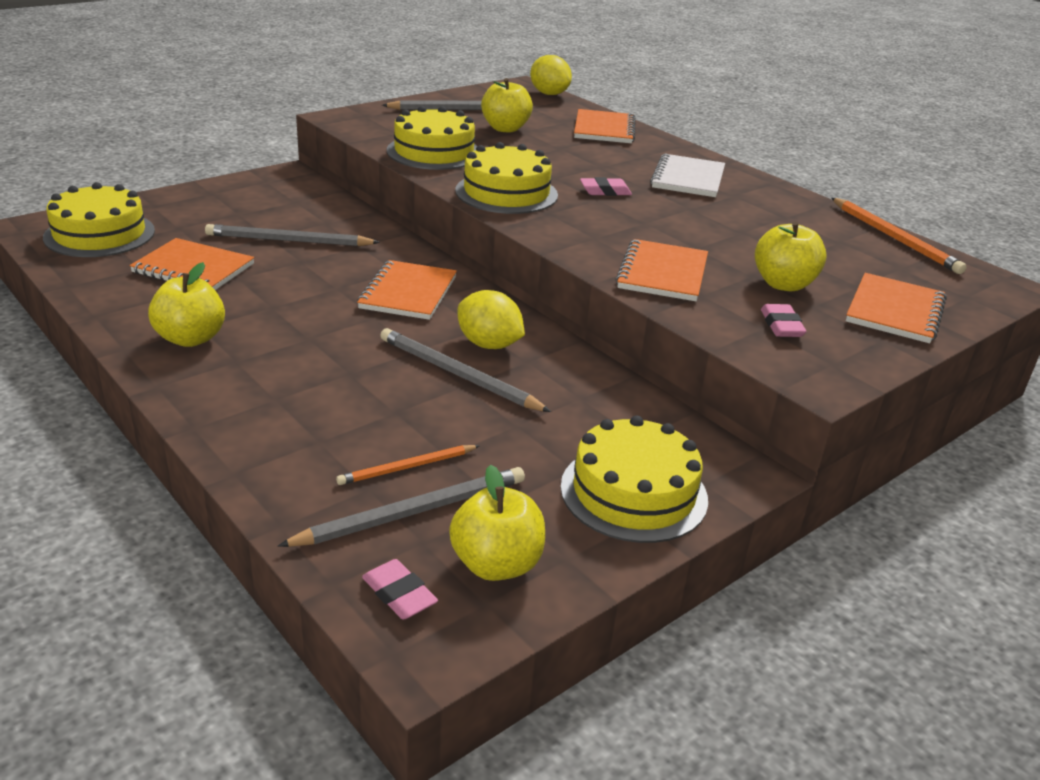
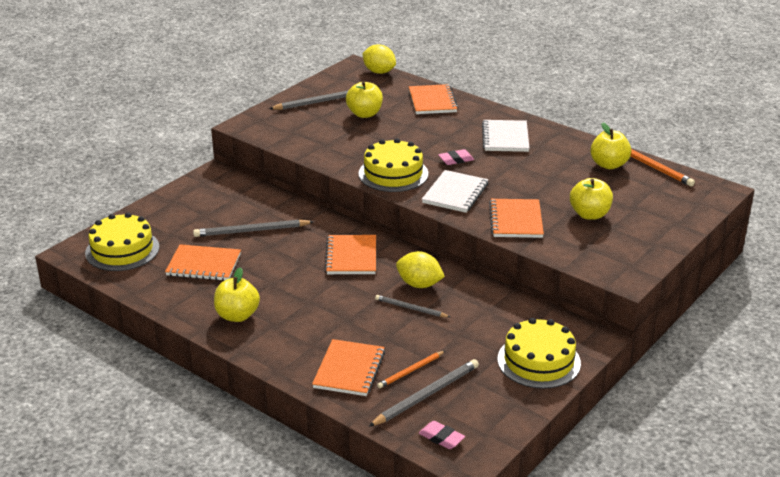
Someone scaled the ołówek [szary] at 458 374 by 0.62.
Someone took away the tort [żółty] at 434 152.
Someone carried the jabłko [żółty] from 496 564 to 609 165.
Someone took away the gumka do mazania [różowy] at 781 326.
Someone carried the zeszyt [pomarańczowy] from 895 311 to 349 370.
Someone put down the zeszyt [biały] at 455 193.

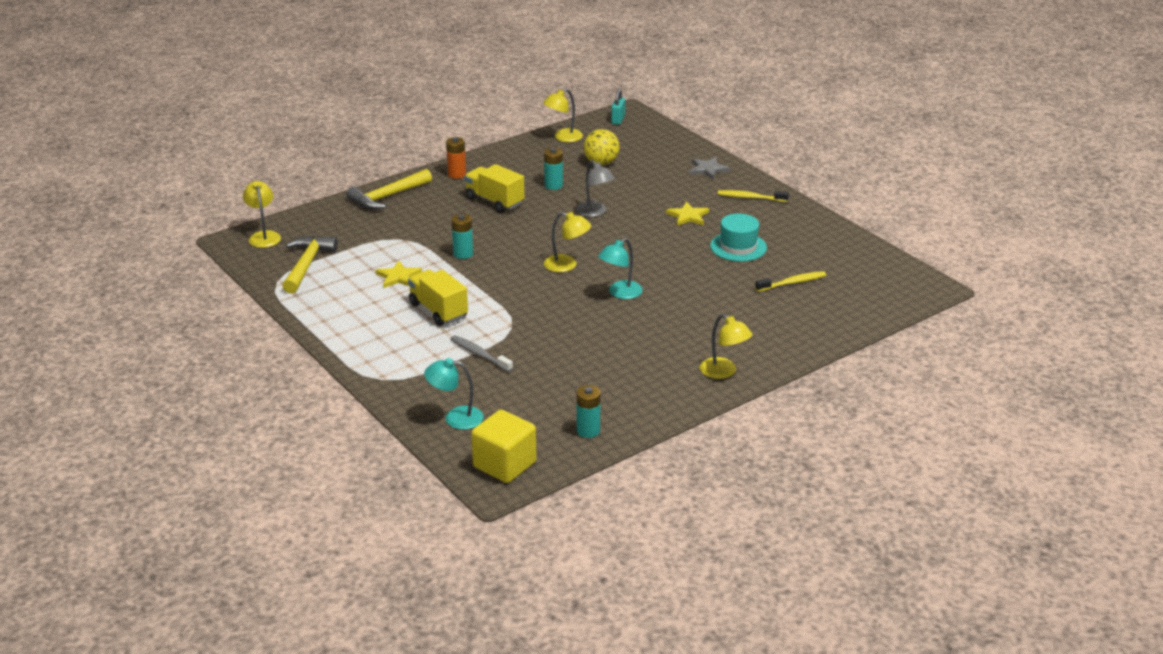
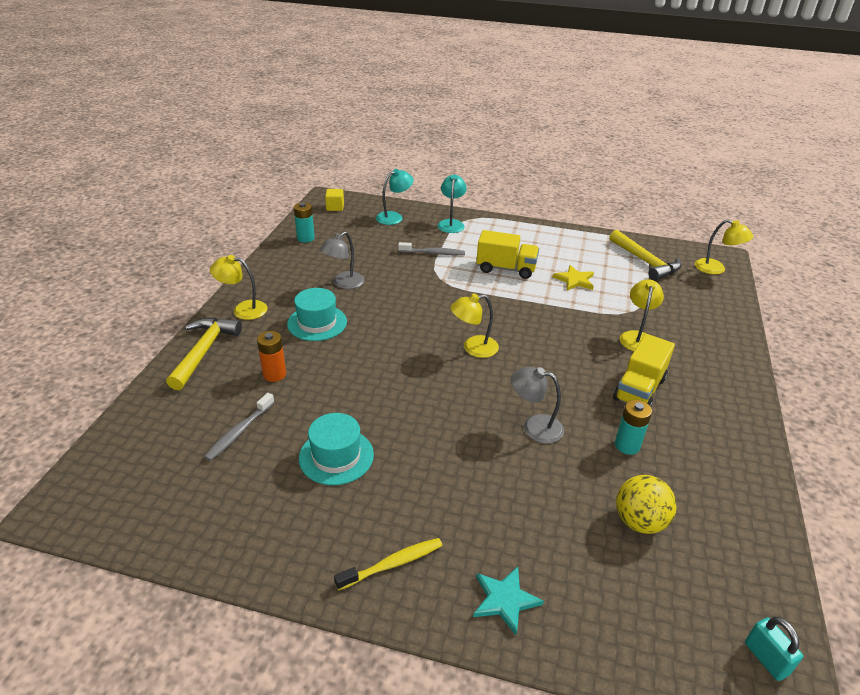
Someone carried the młotek [żółty] from 388 196 to 204 351.
Someone carried the bateria [pomarańczowy] from 457 174 to 274 374.
Someone took away the bateria [turkusowy] at 463 254.
Someone rotated the ciężarówka [żółty] at 494 201 by 120 degrees clockwise.
Someone scaled the sześcian [żółty] at 504 464 by 0.53.
Someone carried the lampka [żółty] from 563 138 to 636 337.
Someone carried the lampka [turkusowy] from 620 293 to 451 223.
Someone took away the gwiazda [żółty] at 688 216.
Someone repainted the gwiazda [szary] at 708 169, which became the gwiazda [turkusowy] at 505 600.
Someone repainted the szczoteczka do zębów [żółty] at 792 283, which became the szczoteczka do zębów [szary] at 239 432.
Someone put down the kapelusz [turkusowy] at 317 323.
Someone put down the lampka [szary] at 343 283.

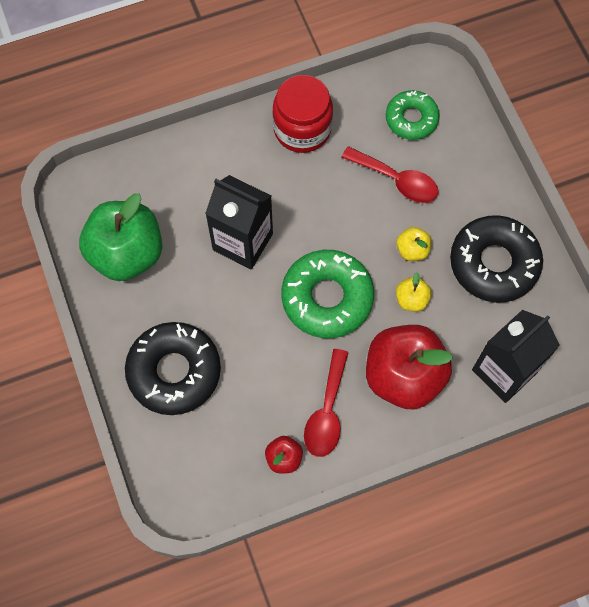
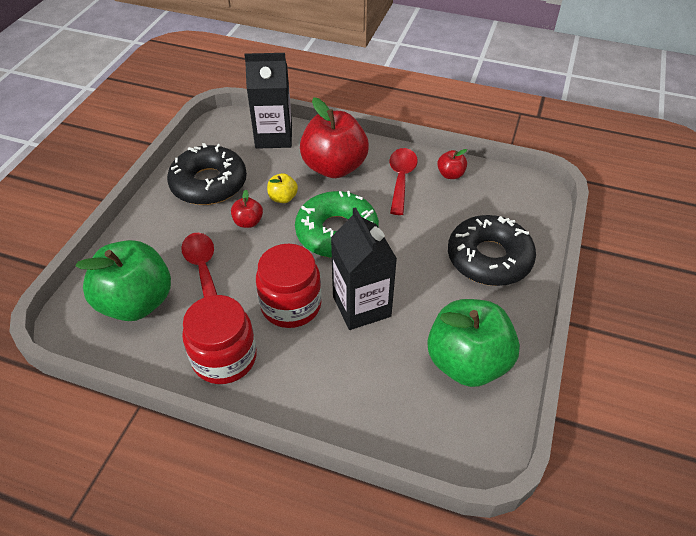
Someone rotated the łyżka [czerwony] at 327 412 by 45 degrees counterclockwise.
Someone swapped the donut [zielony] at 411 119 for the jabłko [zielony] at 137 302.
Someone repainted the jabłko [żółty] at 412 250, which became the jabłko [czerwony] at 248 222.
Someone put down the słoik [czerwony] at 291 305.

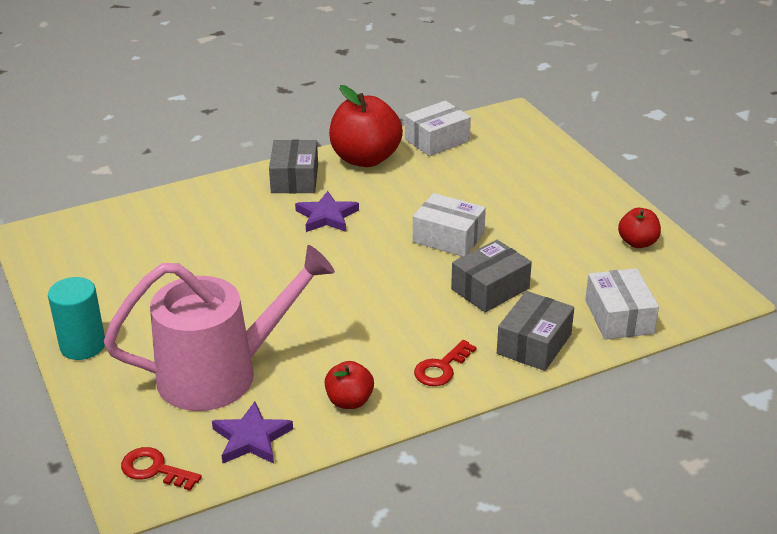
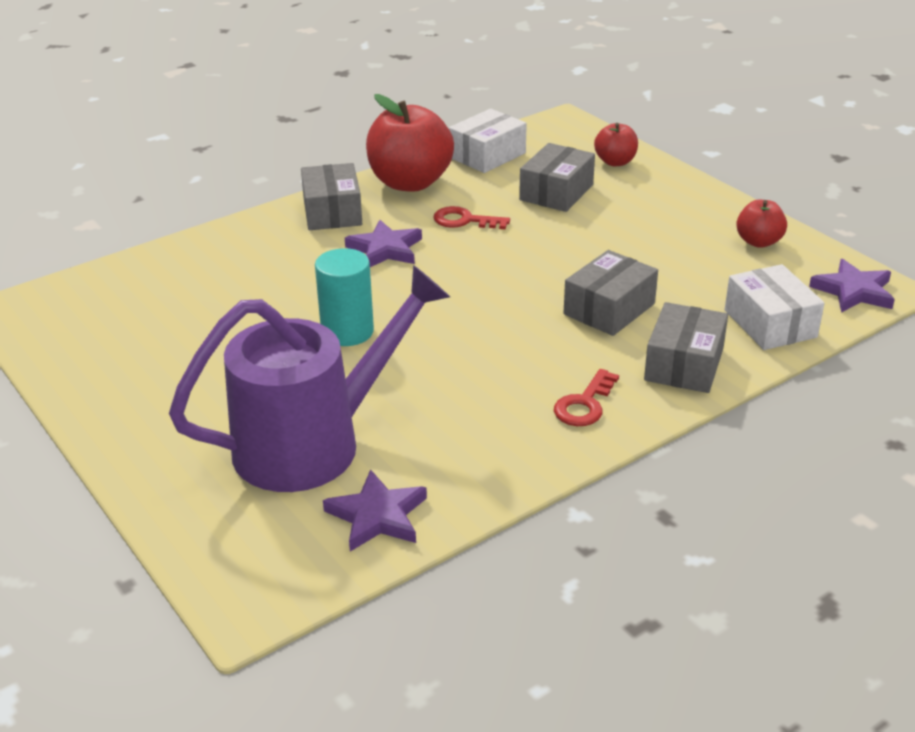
Someone carried the walec [turkusowy] from 83 346 to 347 332.
Someone repainted the konewka [różowy] at 222 373, which became the konewka [fioletowy] at 314 442.
Someone carried the klucz [czerwony] from 155 469 to 465 220.
Someone carried the jabłko [czerwony] from 349 401 to 615 162.
Someone took away the pudełko [biały] at 448 238.
Someone put down the pudełko [szary] at 556 192.
Someone put down the gwiazda [fioletowy] at 853 291.

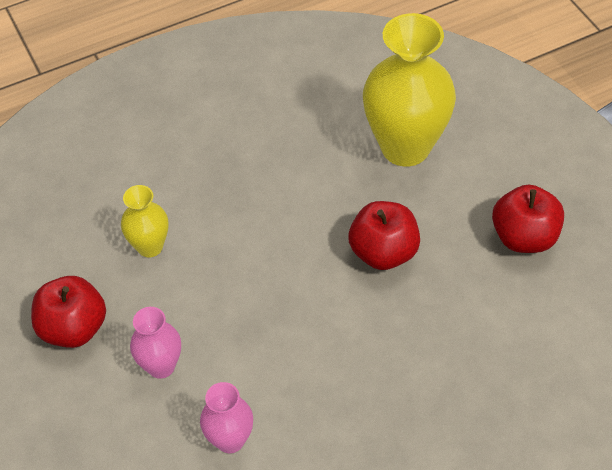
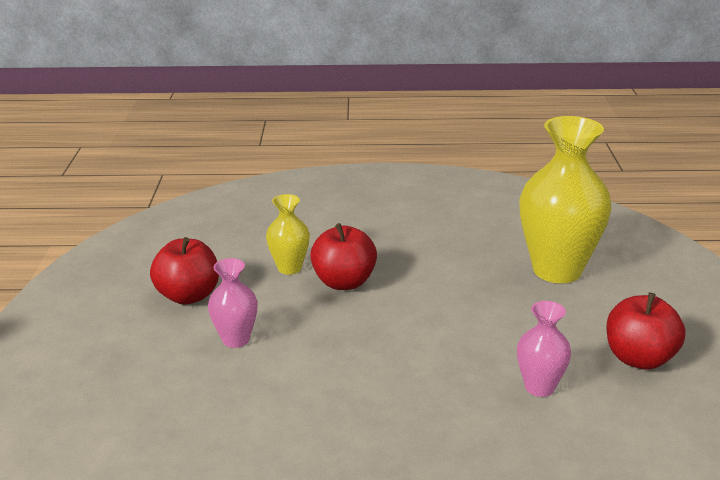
Someone carried the wazon [różowy] from 230 440 to 539 387.
Someone carried the jabłko [czerwony] from 383 252 to 344 282.

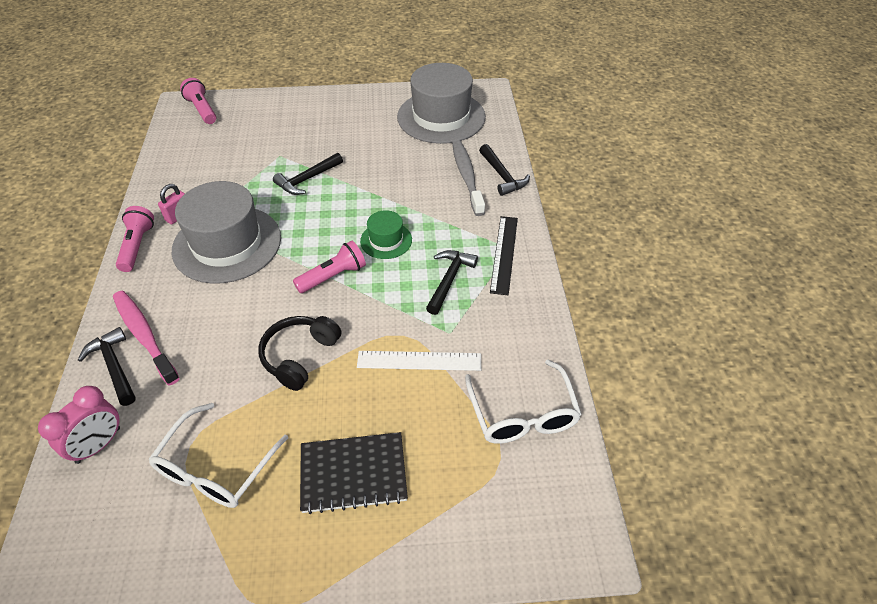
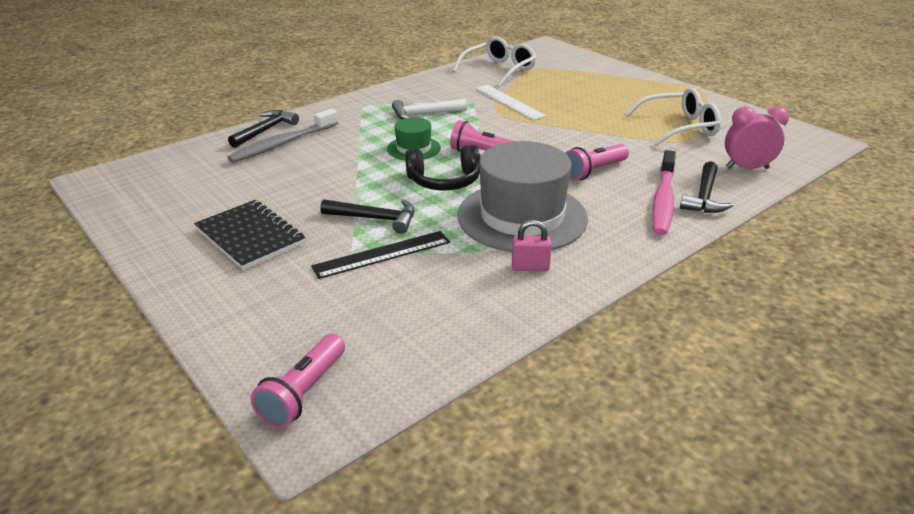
Someone carried the latarka [różowy] from 137 246 to 593 171.
Someone carried the słuchawki [czarny] from 299 356 to 444 181.
Someone carried the zeszyt [czarny] from 353 474 to 250 237.
Someone took away the kapelusz [szary] at 441 117.
Someone repainted the młotek [czarny] at 449 280, which became the młotek [biały] at 424 114.
Someone carried the linijka [czarny] from 504 254 to 382 254.

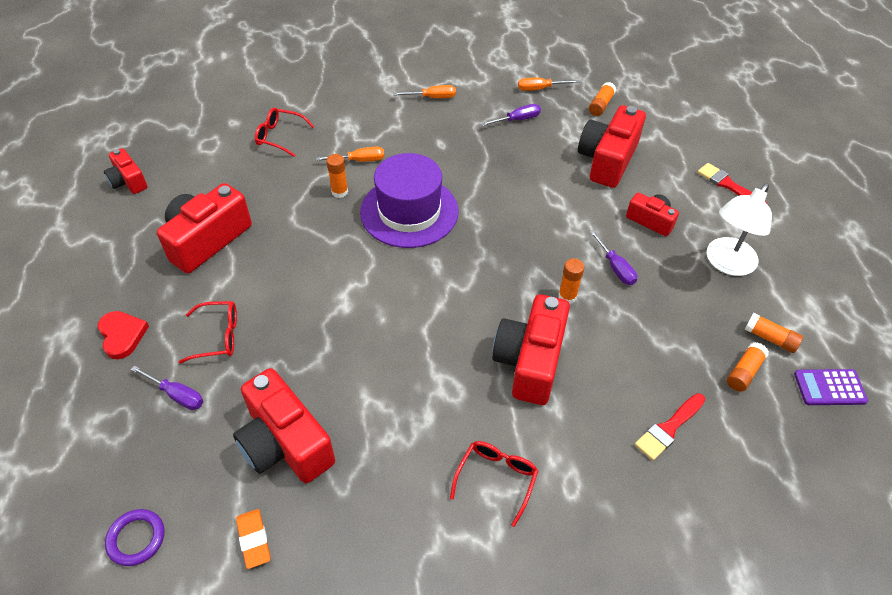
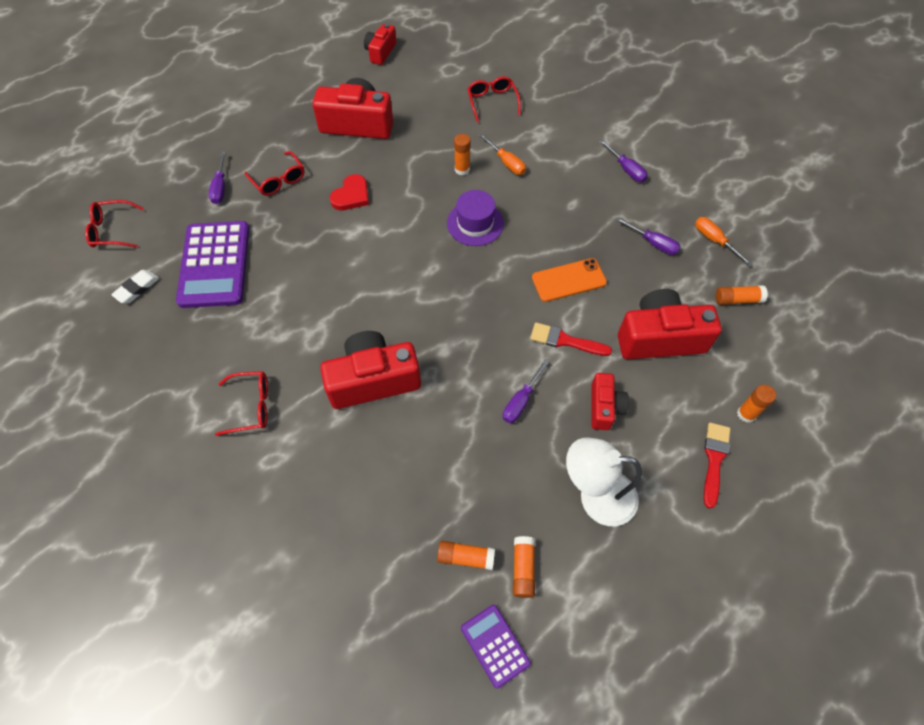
Someone carried the serce [czerwony] from 122 335 to 351 195.
Someone swapped the pierścień [fioletowy] at 136 539 for the okulary [czerwony] at 112 230.
Someone swapped the aparat fotograficzny [czerwony] at 285 443 for the kalkulator [fioletowy] at 214 264.
Someone repainted the gumka do mazania [pomarańczowy] at 254 540, which became the gumka do mazania [biały] at 137 288.
Someone scaled the kapelusz [fioletowy] at 409 211 by 0.61.
Someone repainted the śrubokręt [pomarańczowy] at 432 97, which became the śrubokręt [fioletowy] at 626 169.
Someone carried the klej w sztyfcie [pomarańczowy] from 567 296 to 746 414.
Someone carried the pędzel [czerwony] from 668 428 to 565 341.
Someone put down the telefon [pomarańczowy] at 569 280.

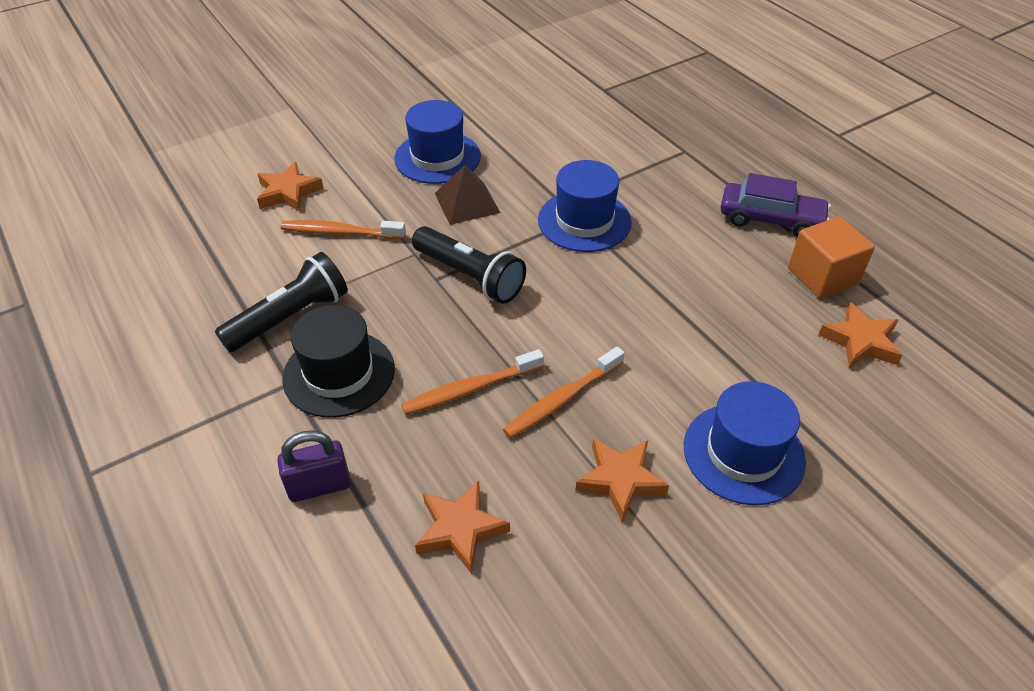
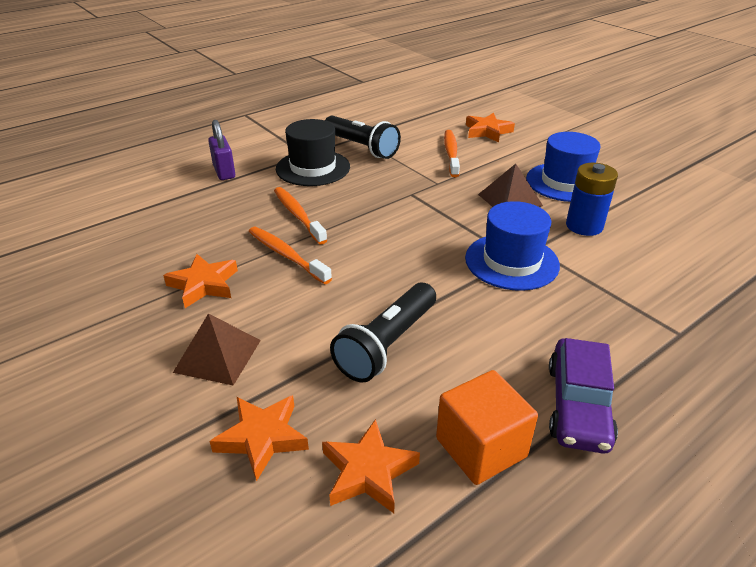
Someone carried the latarka [czarny] from 470 277 to 386 344.
Someone carried the gwiazda [pomarańczowy] from 460 529 to 262 438.
Someone swapped the kapelusz [niebieski] at 743 453 for the piramida [brązowy] at 217 355.
Someone put down the bateria [niebieski] at 584 226.

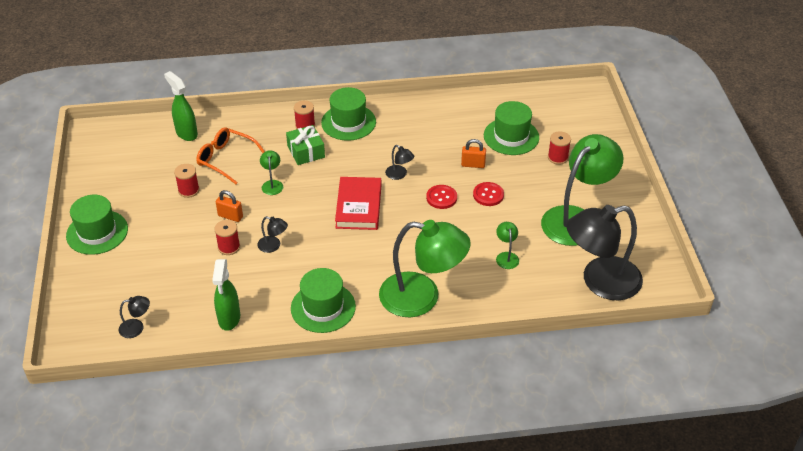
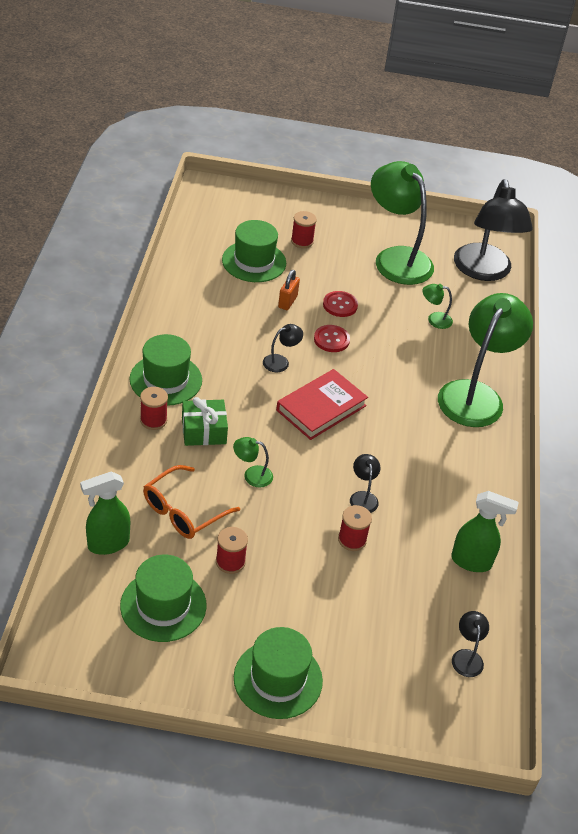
Someone took away the kłódka [pomarańczowy] at 230 216.
Someone rotated the lampka [czarny] at 273 246 by 45 degrees counterclockwise.
Someone carried the kapelusz [zielony] from 323 307 to 163 605.
Someone rotated the książka [czerwony] at 358 206 by 60 degrees counterclockwise.

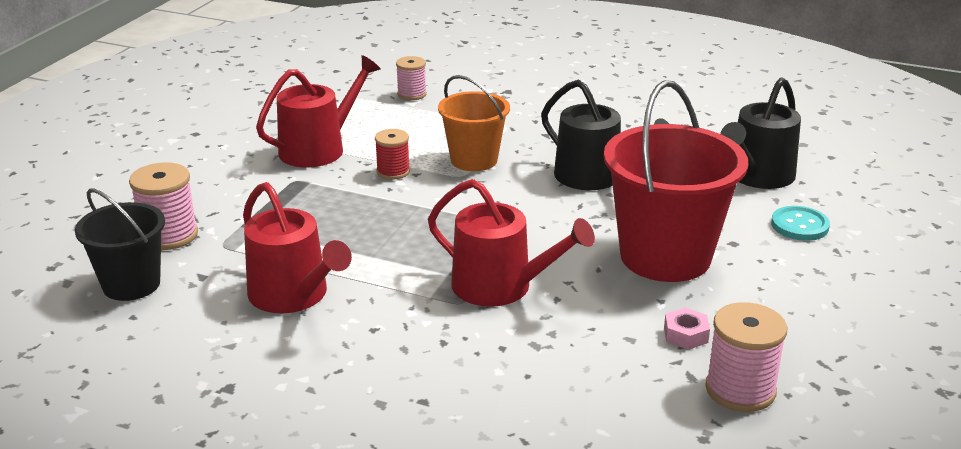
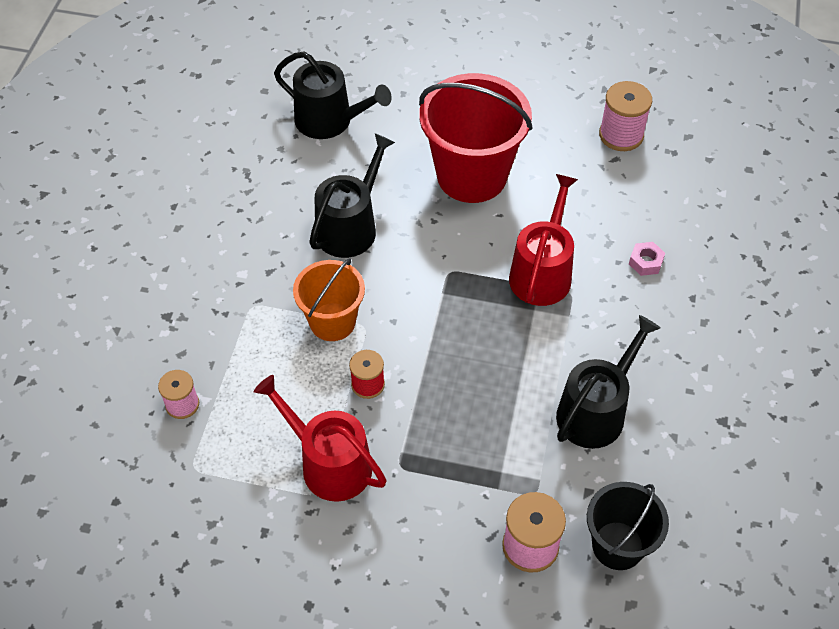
Someone repainted the konewka [czerwony] at 293 295, which became the konewka [czarny] at 595 411.
Someone carried the nakrętka [różowy] from 685 335 to 645 262.
Someone took away the guzik [turkusowy] at 799 225.

